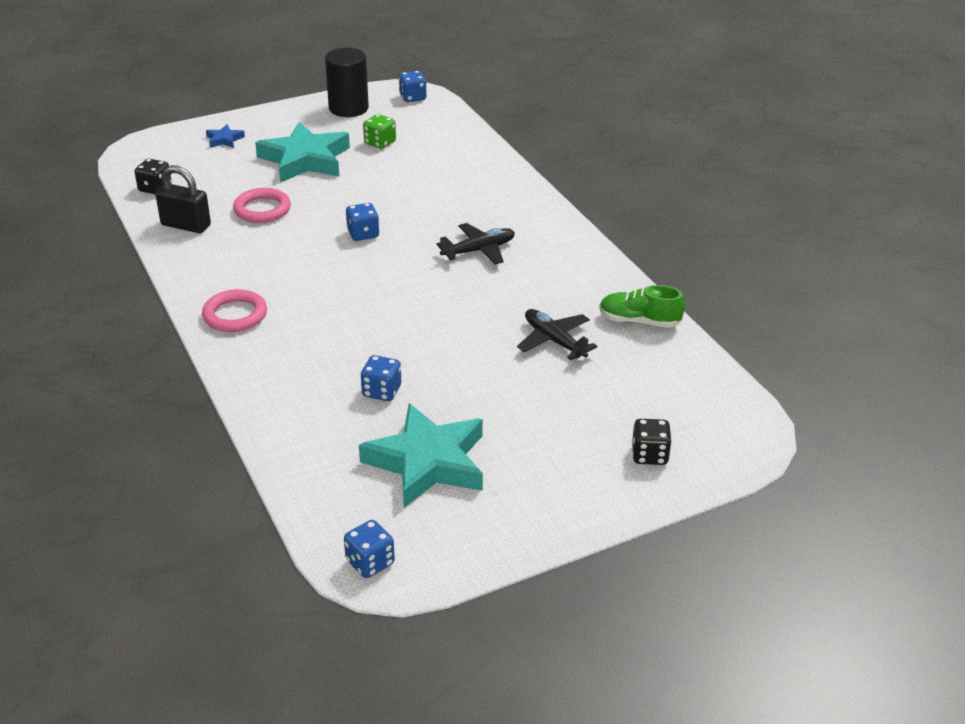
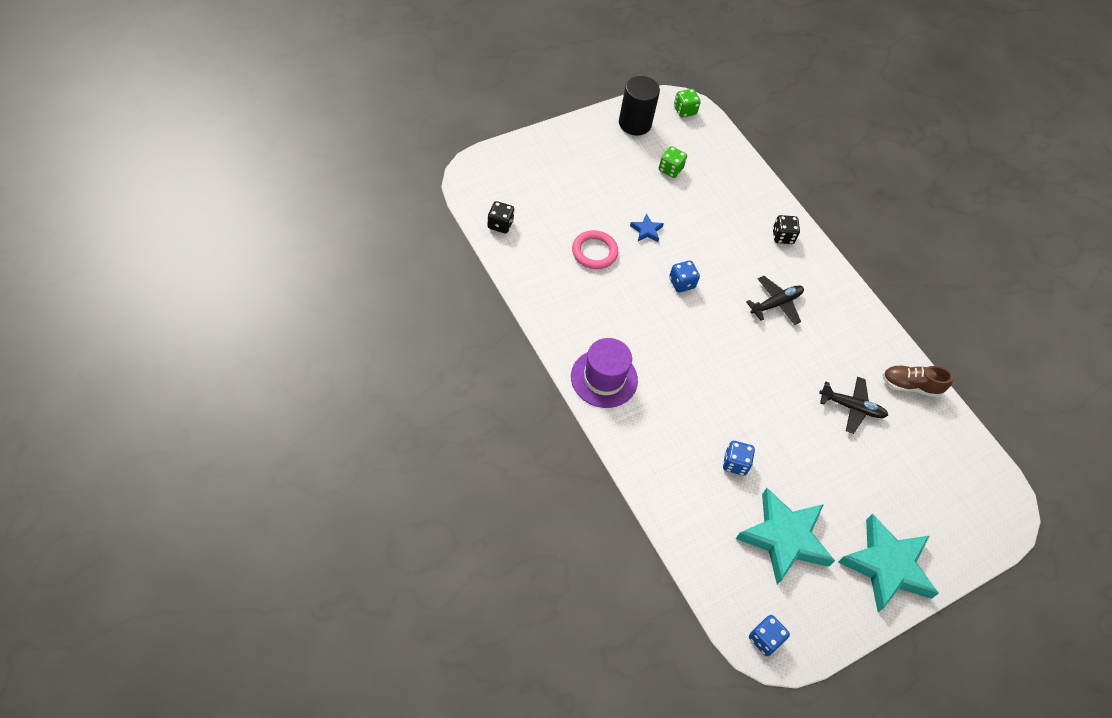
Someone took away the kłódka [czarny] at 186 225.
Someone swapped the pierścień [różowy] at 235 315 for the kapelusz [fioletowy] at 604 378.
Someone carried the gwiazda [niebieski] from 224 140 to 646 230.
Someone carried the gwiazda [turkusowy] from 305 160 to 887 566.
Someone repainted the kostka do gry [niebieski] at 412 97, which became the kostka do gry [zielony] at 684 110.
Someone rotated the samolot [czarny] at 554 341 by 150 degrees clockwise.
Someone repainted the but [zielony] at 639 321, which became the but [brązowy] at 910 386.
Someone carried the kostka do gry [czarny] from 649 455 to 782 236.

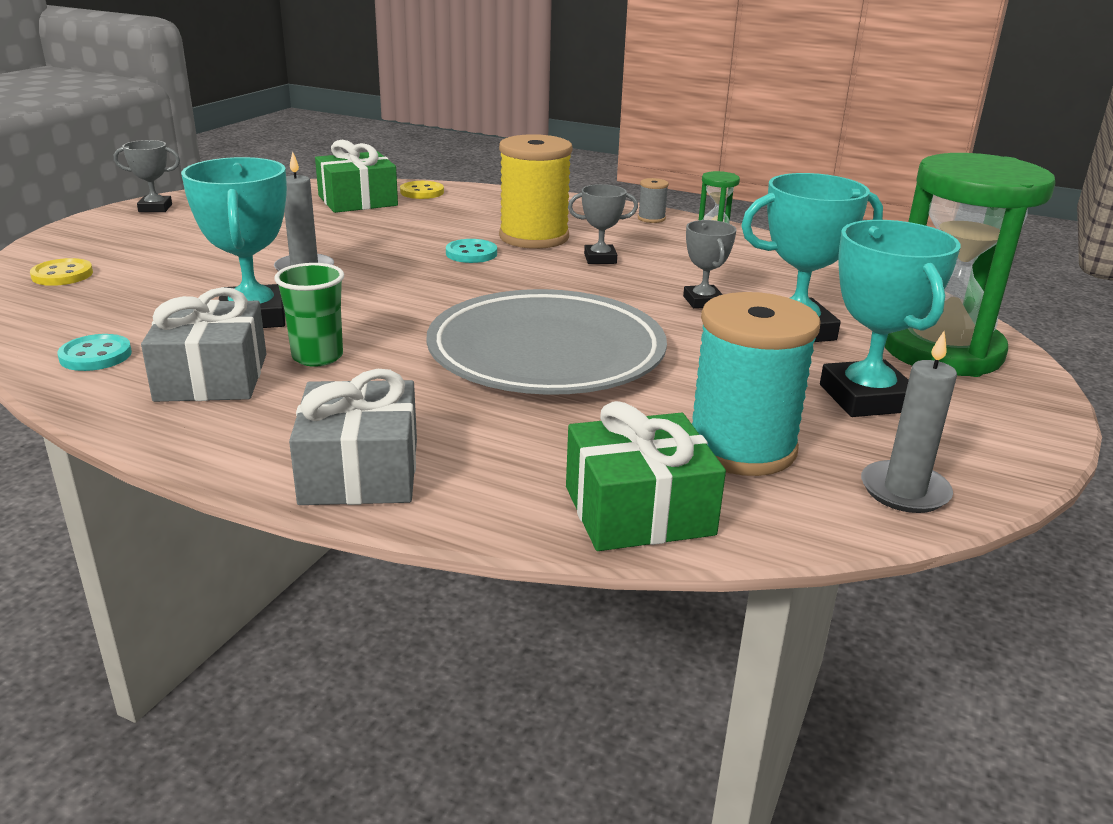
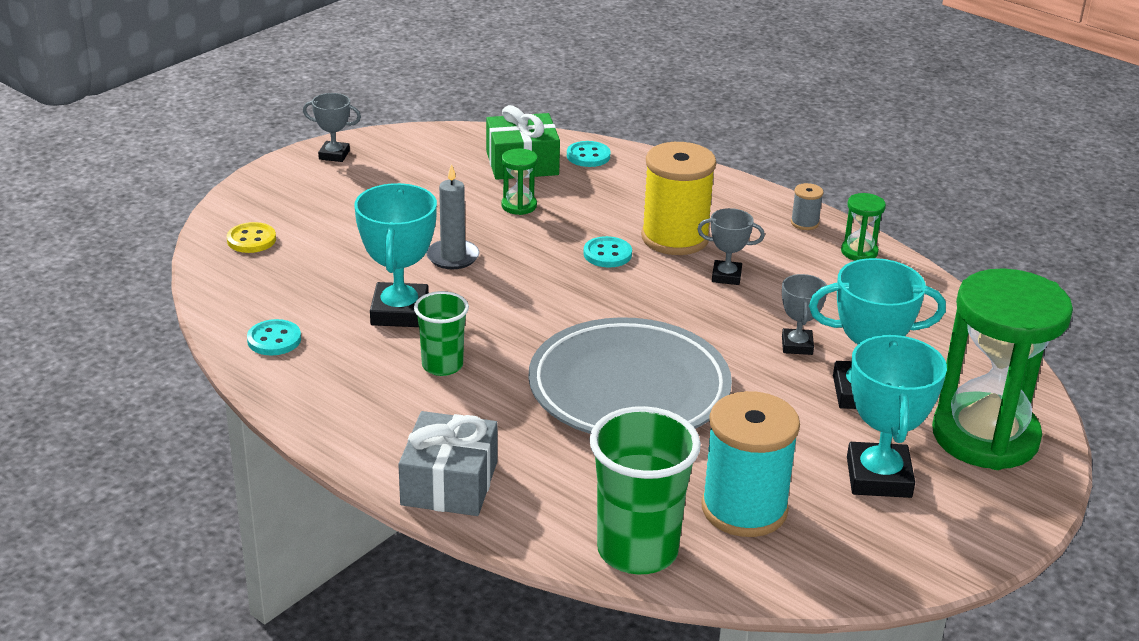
Someone took away the prezent [szary] at 212 377.
Someone repainted the guzik [żółty] at 422 192, which became the guzik [turkusowy] at 588 156.
Someone swapped the prezent [zielony] at 639 511 for the szklanka [zielony] at 637 551.
Someone took away the świeca [szary] at 904 491.
Someone put down the klepsydra [zielony] at 519 206.

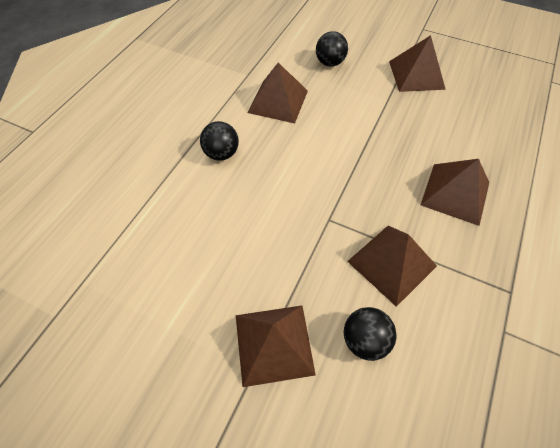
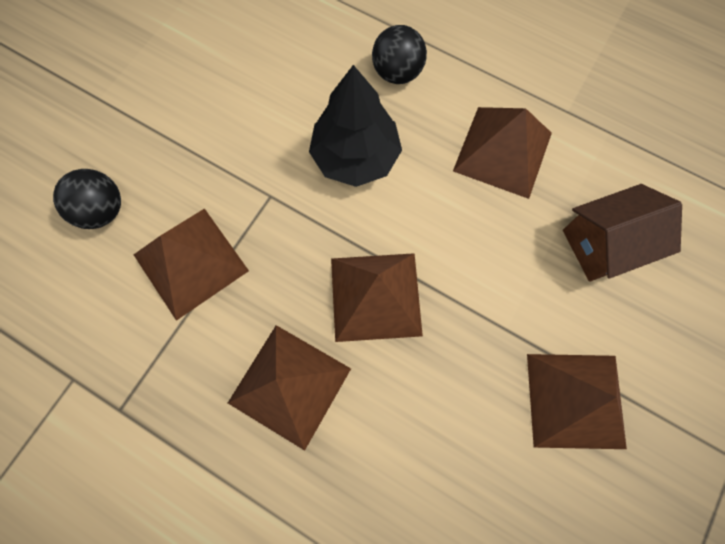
Someone carried the piramida [brązowy] from 274 344 to 376 296.
Someone swapped the piłka [czarny] at 330 63 for the domek [brązowy] at 604 245.
Someone put down the drzewko [czarny] at 355 156.

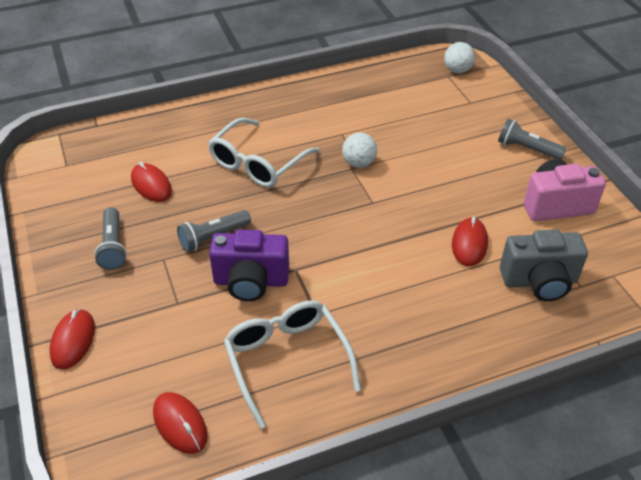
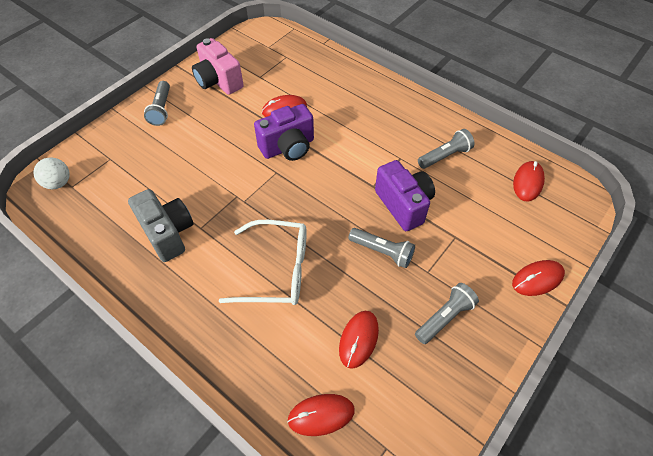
Someone swapped the okulary [biały] at 287 360 for the latarka [szary] at 445 156.
Someone took away the piłka [biały] at 359 163.
Someone carried the aparat fotograficzny [szary] from 539 281 to 168 233.
Someone put down the aparat fotograficzny [fioletowy] at 288 147.
Someone put down the myszka [czerwony] at 321 415.

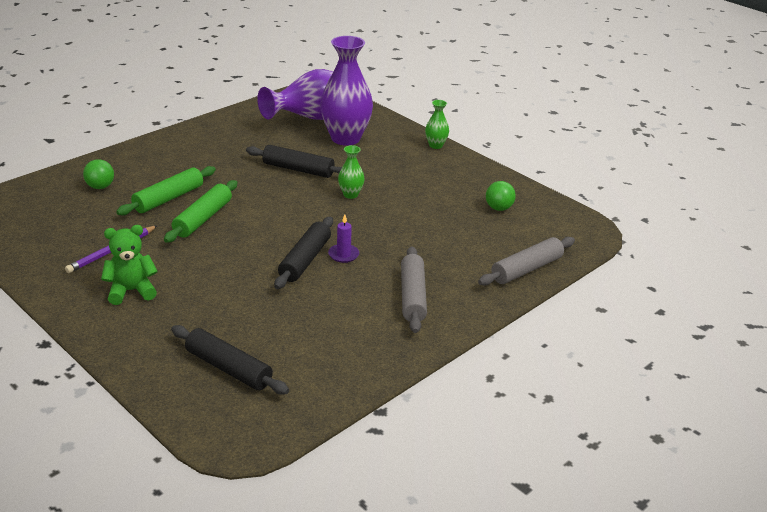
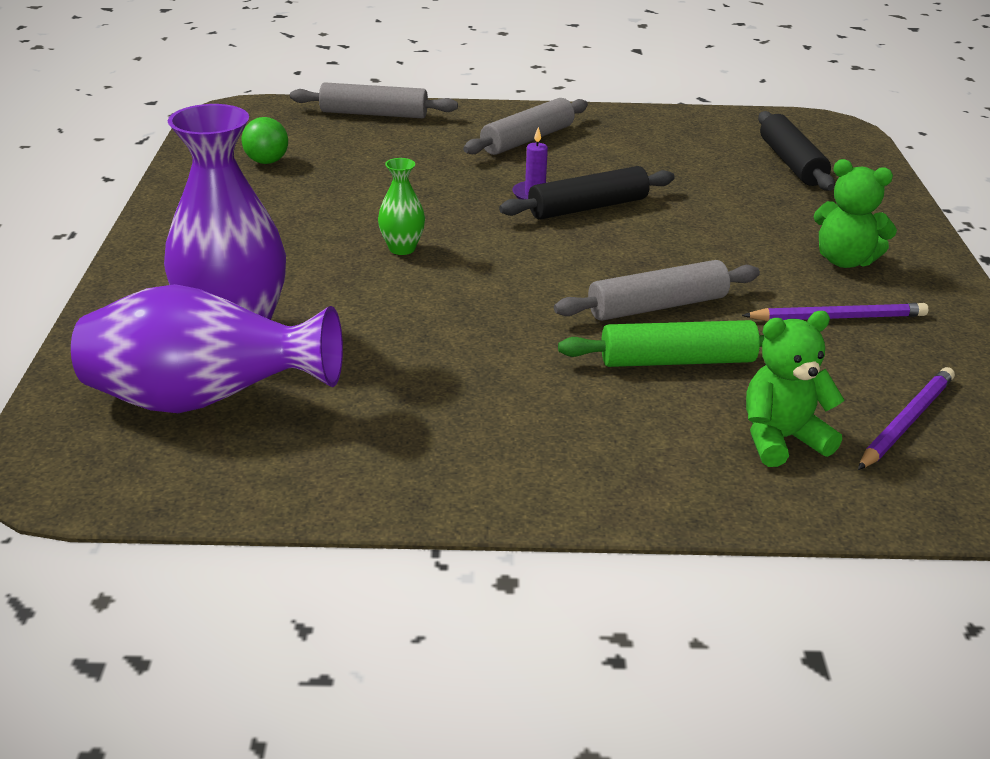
Someone swapped the piłka [zielony] at 100 187 for the miś [zielony] at 781 439.
Someone repainted the wałek do ciasta [zielony] at 203 219, which became the wałek do ciasta [szary] at 657 306.
Someone took away the wałek do ciasta [czarny] at 298 169.
Someone took away the wazon [zielony] at 435 145.
Someone put down the ołówek [fioletowy] at 905 421.

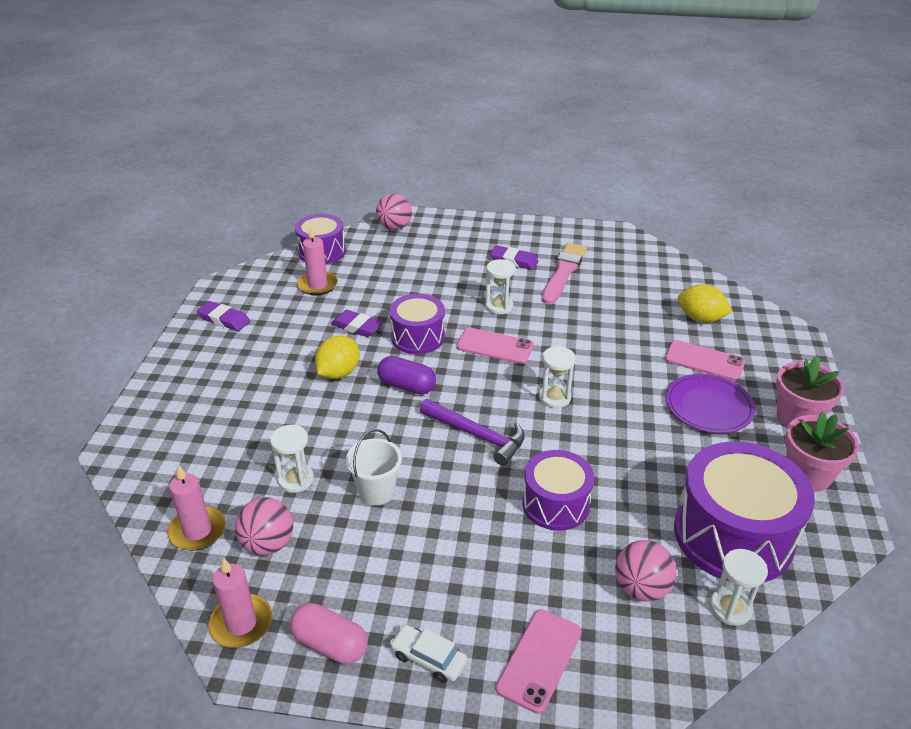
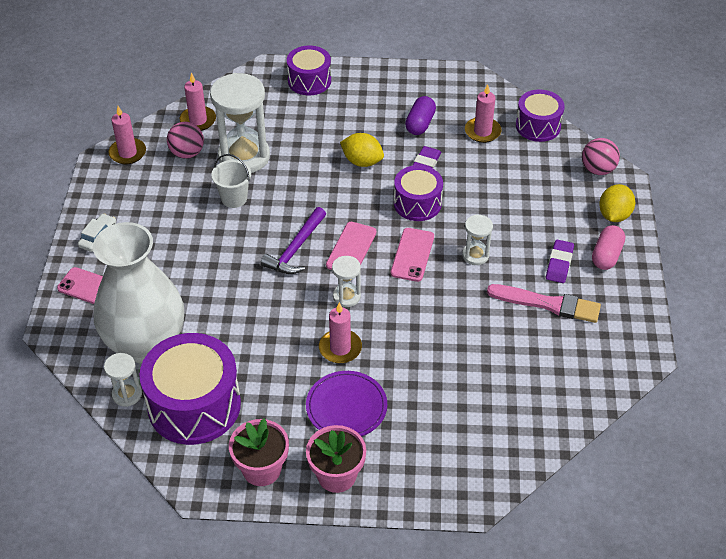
Someone took away the gumka do mazania [fioletowy] at 224 319.
Someone scaled the klepsydra [biały] at 296 480 by 2.05.
Someone carried the kapsułka [różowy] from 330 644 to 606 255.
Someone carried the kapsułka [fioletowy] from 407 386 to 420 124.
Someone carried the bęben [fioletowy] from 555 504 to 309 81.
Someone swapped the piłka [różowy] at 641 588 for the wazon [biały] at 146 344.
Someone carried the telefon [różowy] from 704 361 to 351 248.
Someone carried the cytryna [żółty] from 700 319 to 614 215.
Someone put down the świeca [różowy] at 340 348.

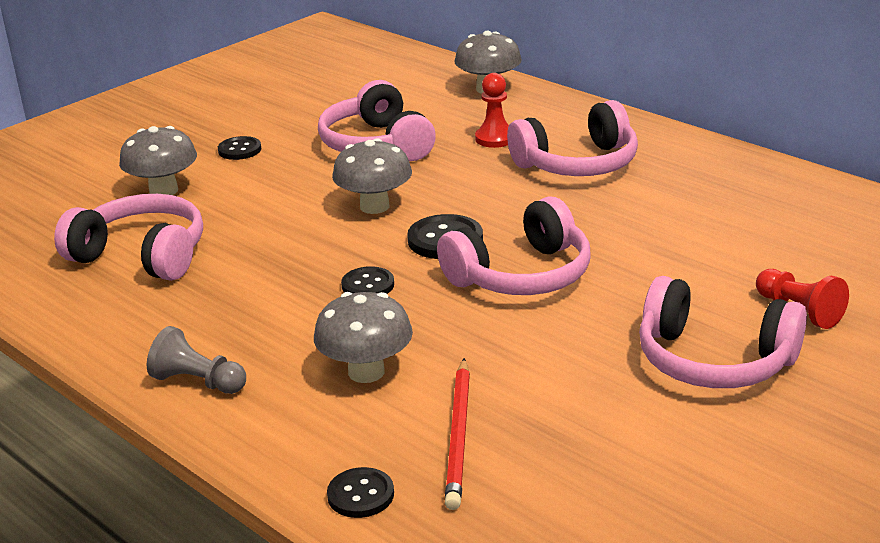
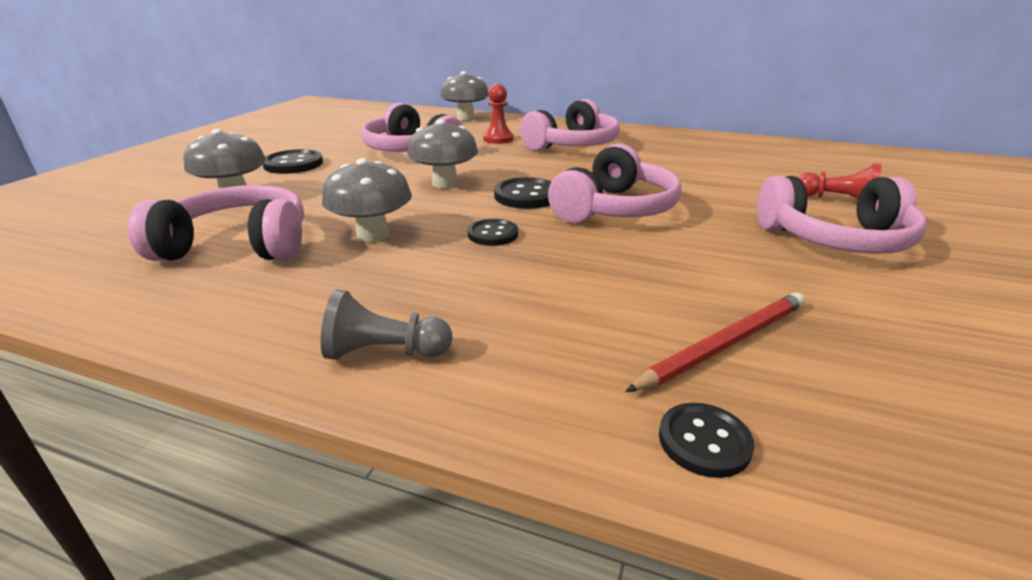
Someone scaled the guzik [czarny] at 239 150 by 1.51.
Someone carried the grzyb [szary] from 366 372 to 373 235.
Someone rotated the ołówek [czerwony] at 459 436 by 105 degrees counterclockwise.

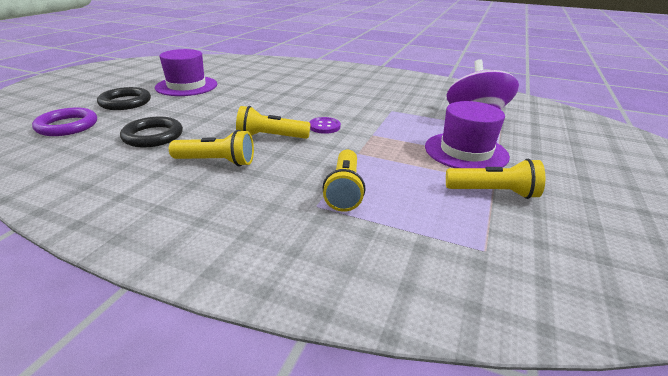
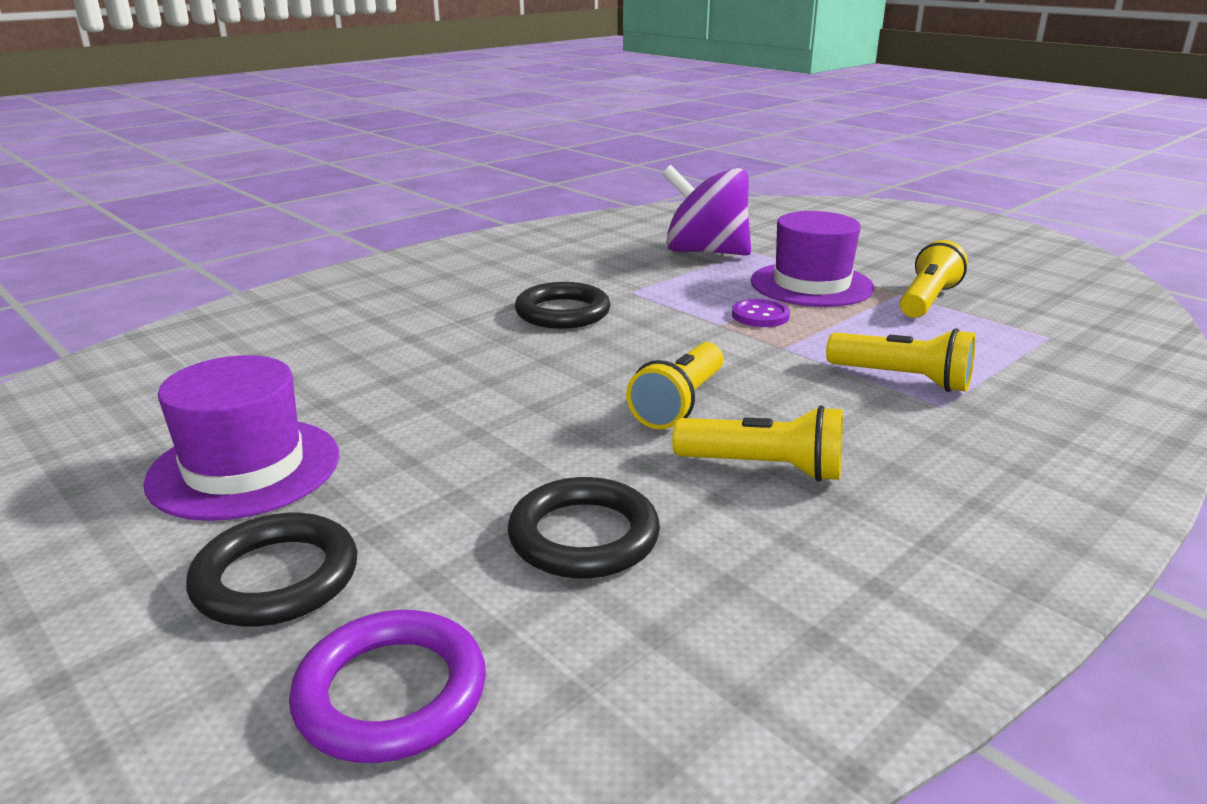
Someone rotated the latarka [żółty] at 217 162 by 75 degrees clockwise.
Someone carried the guzik [fioletowy] from 324 126 to 760 316.
Someone put down the pierścień [czarny] at 562 312.

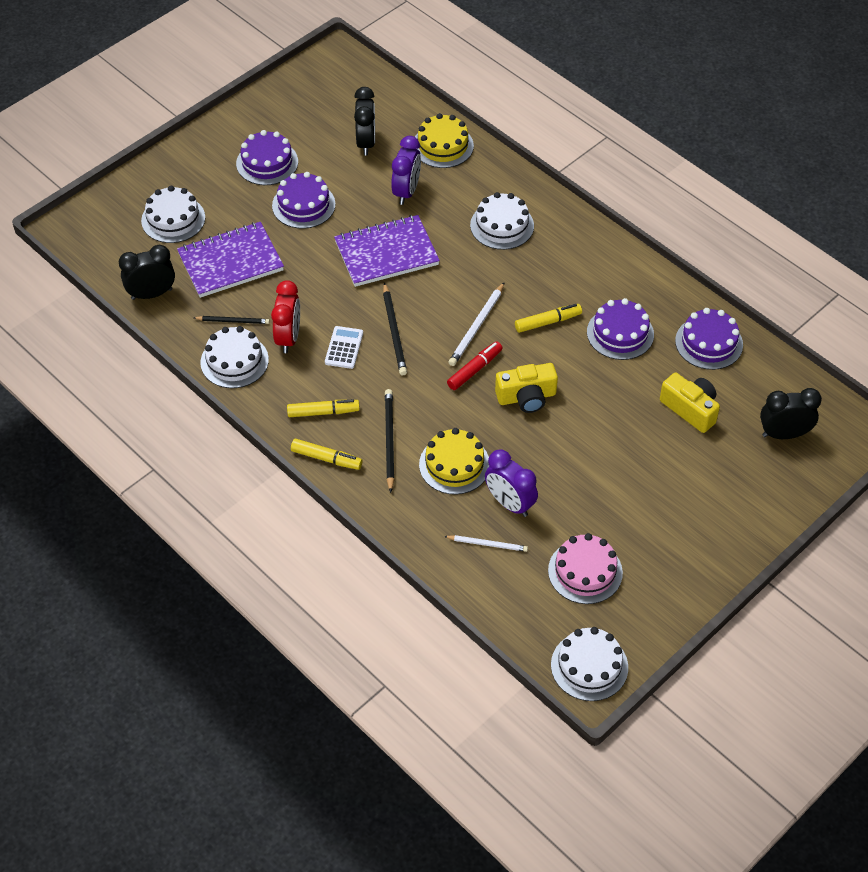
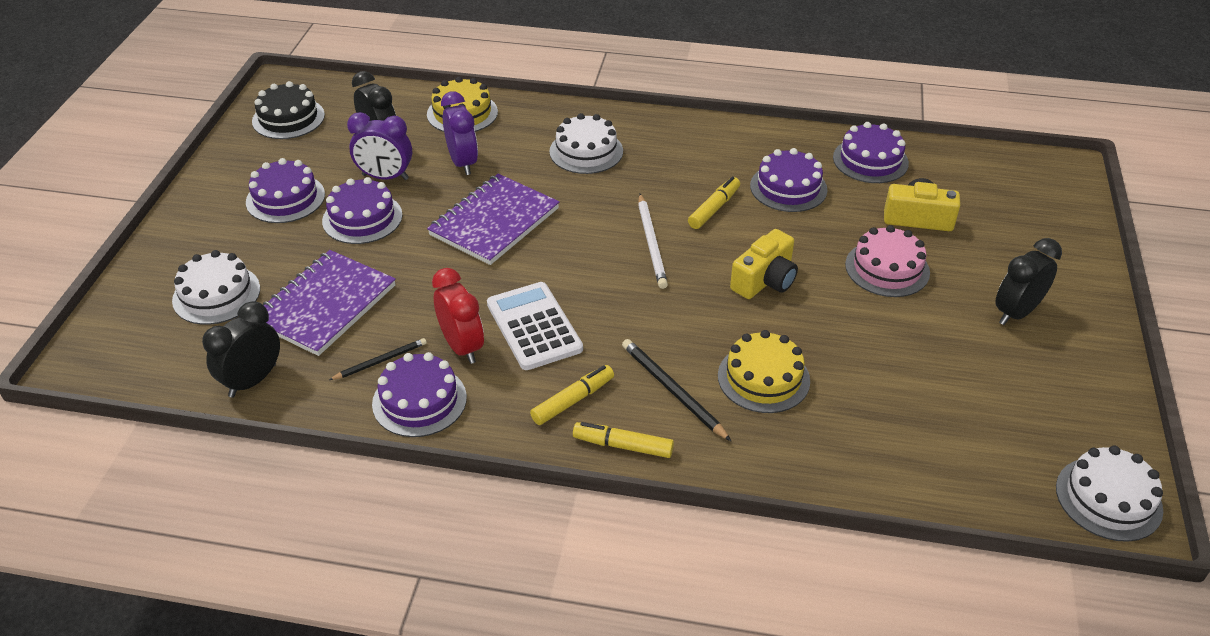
Someone repainted the tort [biały] at 234 361, which became the tort [fioletowy] at 419 401.
Someone rotated the flamaster [żółty] at 326 458 by 150 degrees counterclockwise.
Someone scaled the kalkulator [biały] at 344 348 by 1.67.
Someone took away the ołówek [czarny] at 394 332.
Someone took away the ołówek [biały] at 487 544.
Someone took away the flamaster [czerwony] at 474 370.
Someone carried the budzik [fioletowy] from 510 503 to 385 177.
Someone carried the tort [różowy] from 585 571 to 887 268.
Someone carried the budzik [czarny] from 784 434 to 1016 313.
Someone put down the tort [czarny] at 288 118.

